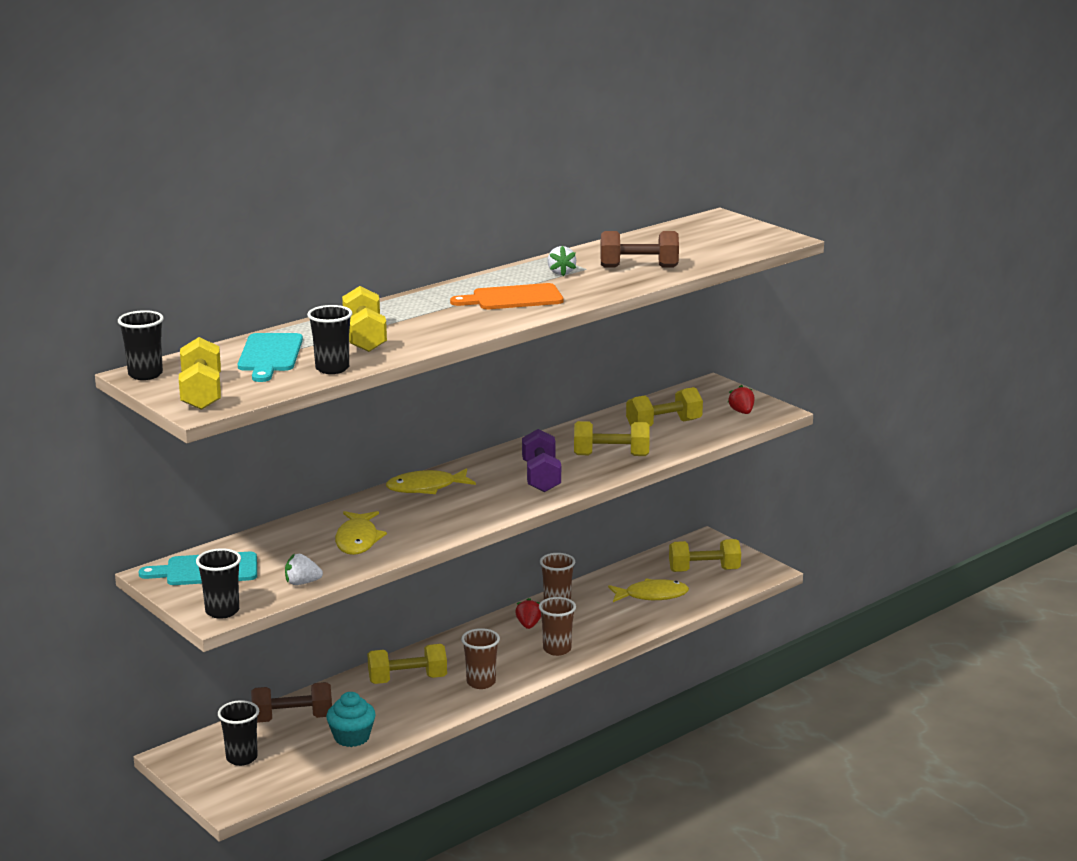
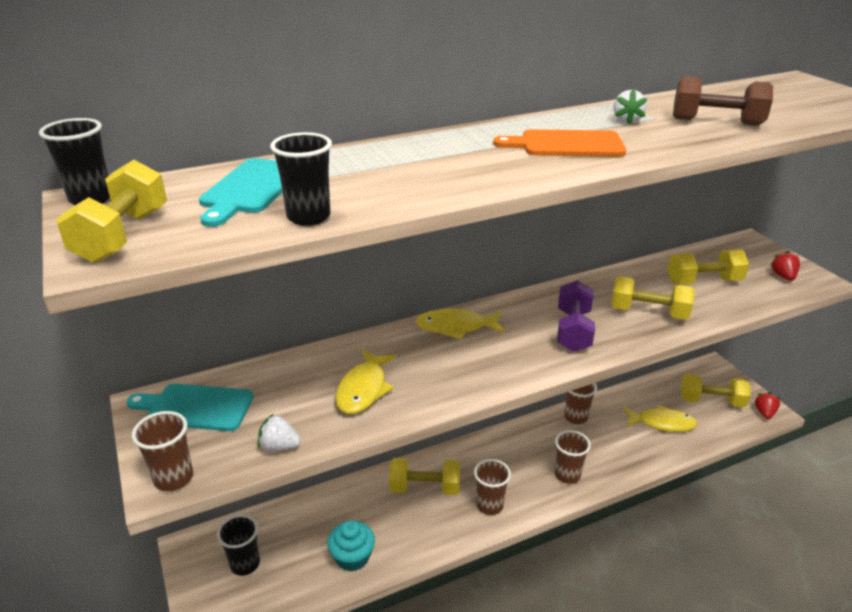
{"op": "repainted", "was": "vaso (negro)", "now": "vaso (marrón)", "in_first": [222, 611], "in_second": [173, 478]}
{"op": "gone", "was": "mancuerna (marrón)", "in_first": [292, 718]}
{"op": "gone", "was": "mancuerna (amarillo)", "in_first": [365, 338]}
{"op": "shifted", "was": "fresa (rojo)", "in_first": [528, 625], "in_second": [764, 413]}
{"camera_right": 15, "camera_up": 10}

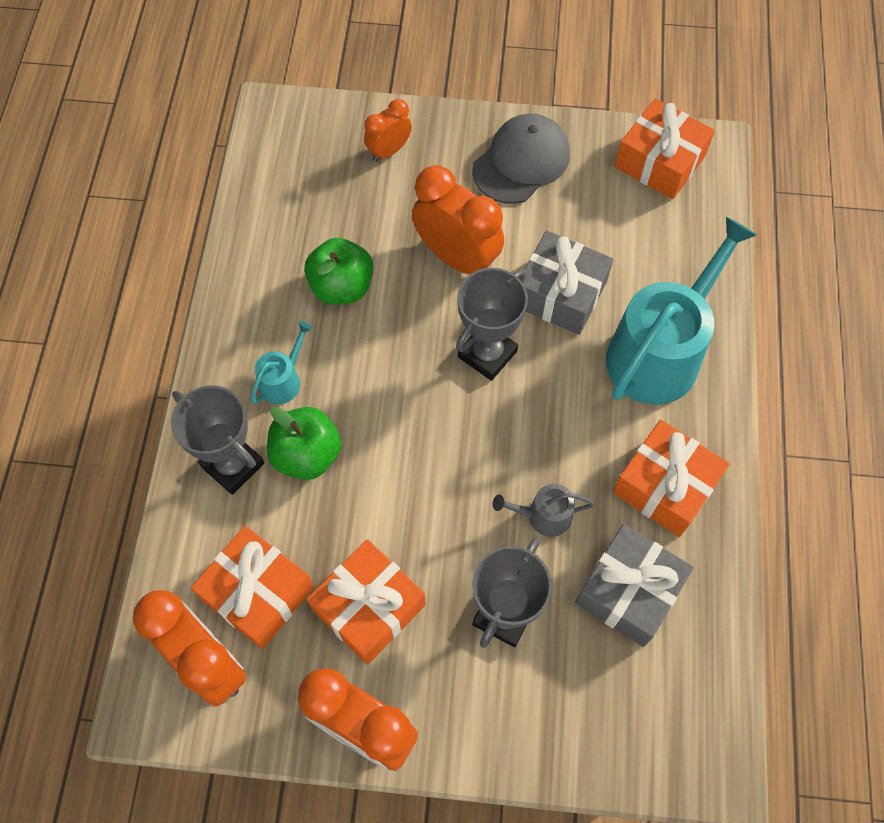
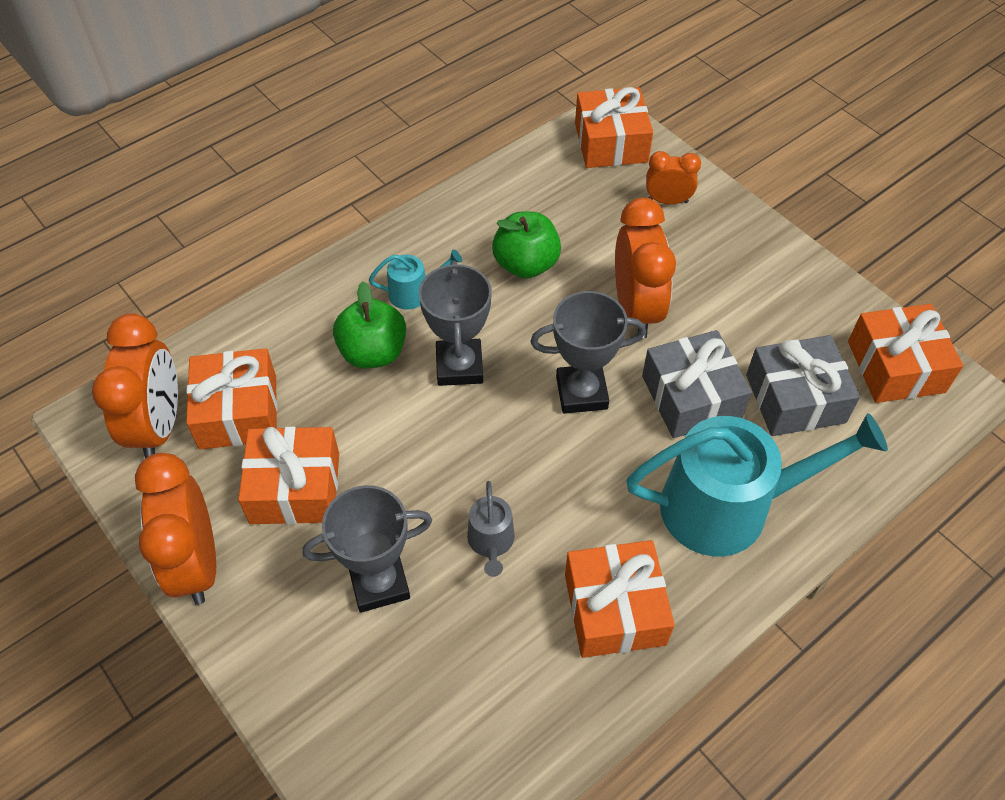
{"op": "shifted", "was": "trofeo (gris)", "in_first": [232, 465], "in_second": [459, 366]}
{"op": "gone", "was": "gorra (gris)", "in_first": [521, 162]}
{"op": "rotated", "was": "regadera (gris)", "in_first": [544, 516], "in_second": [491, 542], "clockwise": -135}
{"op": "shifted", "was": "regalo (gris)", "in_first": [629, 591], "in_second": [795, 398]}
{"op": "new", "now": "regalo (naranja)", "in_second": [611, 142]}
{"camera_right": 45, "camera_up": -10}

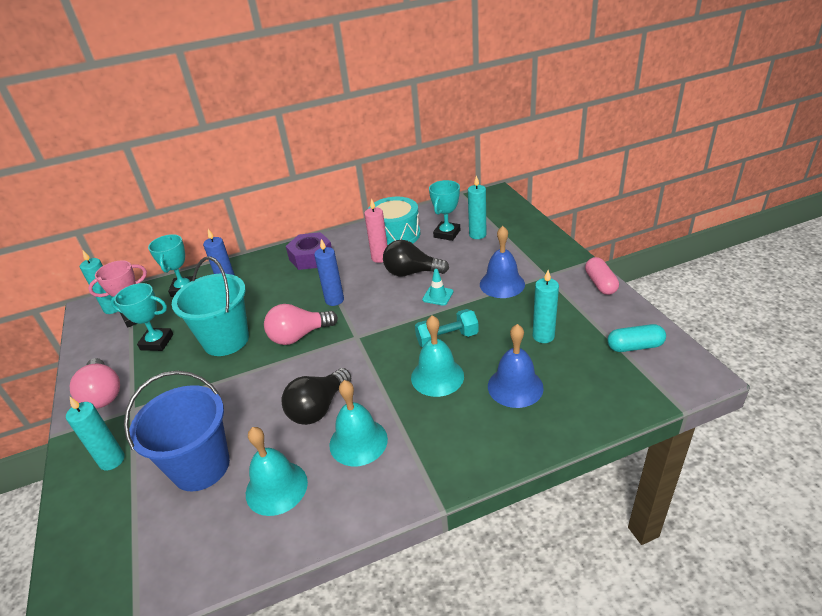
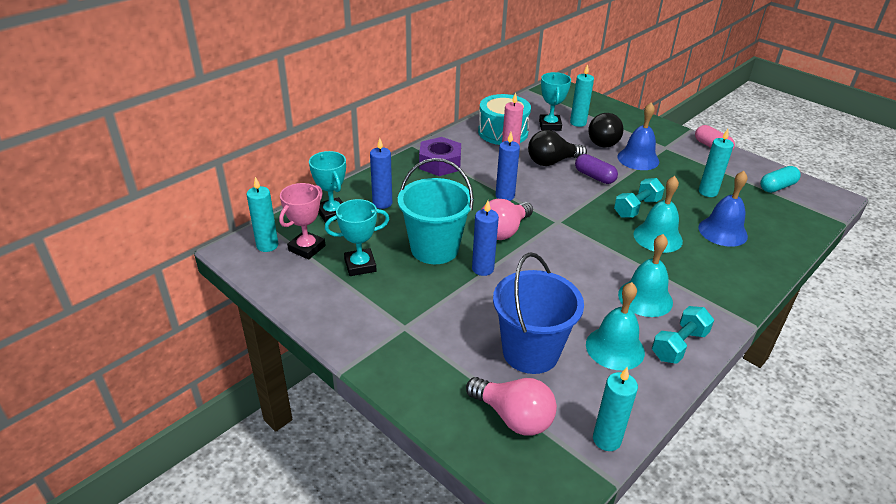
{"op": "shifted", "was": "vela (turquesa)", "in_first": [112, 460], "in_second": [606, 439]}
{"op": "shifted", "was": "bombilla (rosa)", "in_first": [103, 394], "in_second": [513, 417]}
{"op": "shifted", "was": "bombilla (negro)", "in_first": [318, 408], "in_second": [603, 141]}
{"op": "swapped", "was": "cono de tráfico (turquesa)", "now": "cápsula (morado)", "in_first": [438, 296], "in_second": [594, 177]}
{"op": "new", "now": "vela (azul)", "in_second": [482, 269]}
{"op": "new", "now": "mancuerna (turquesa)", "in_second": [679, 345]}
{"camera_right": -30, "camera_up": 0}

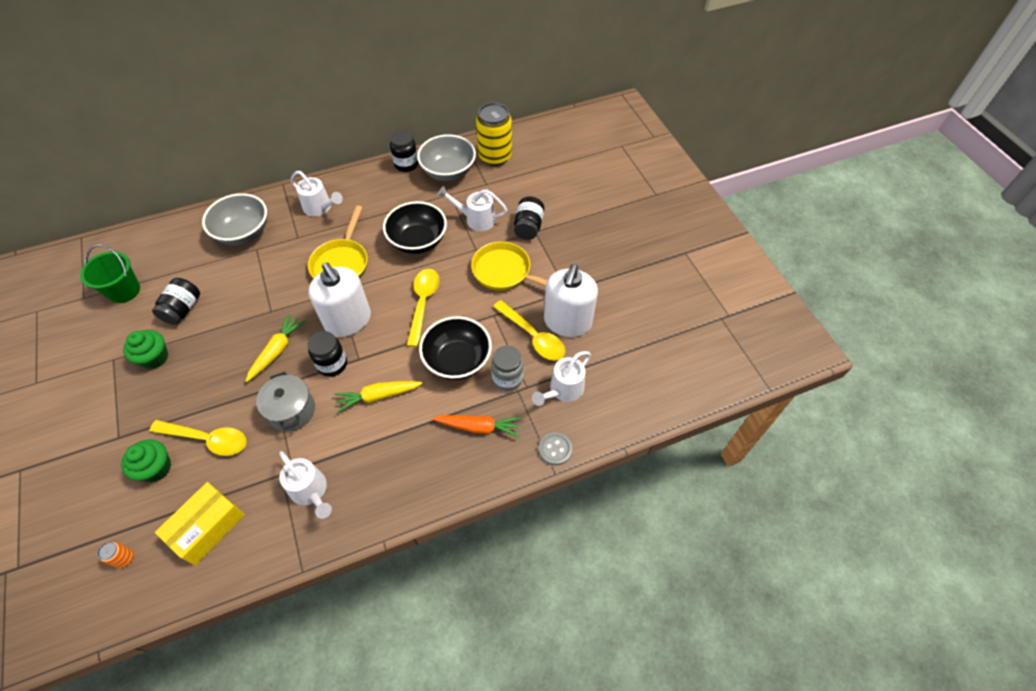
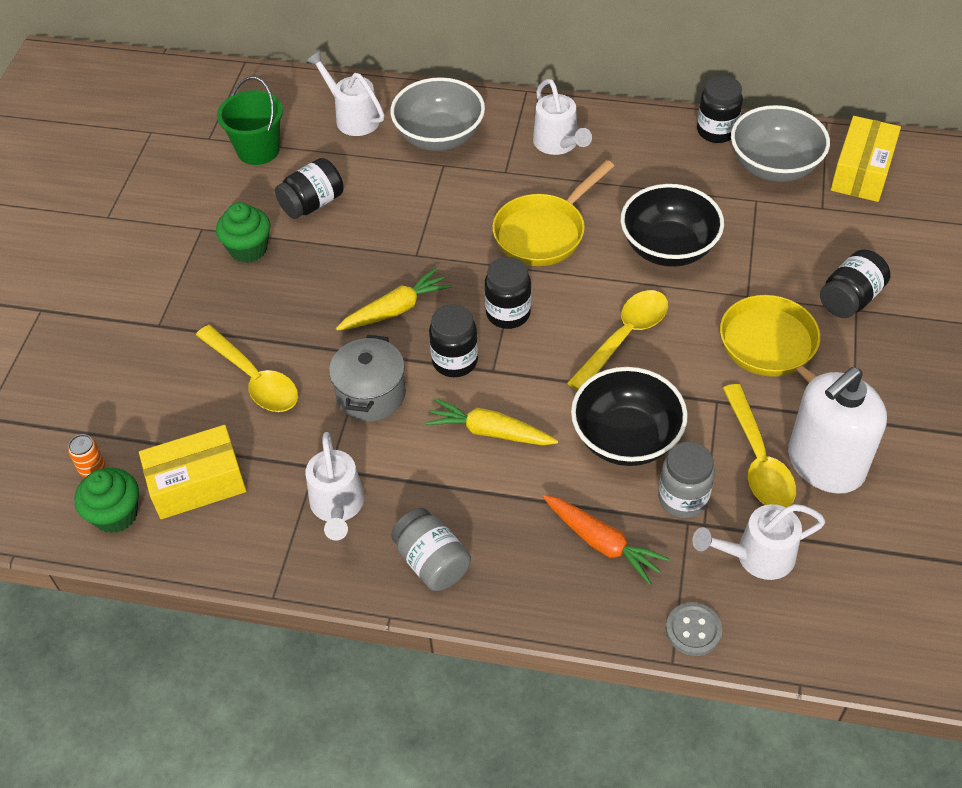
{"op": "shifted", "was": "magdalena (verde)", "in_first": [156, 468], "in_second": [116, 514]}
{"op": "swapped", "was": "dispensador de jabón (blanco)", "now": "tarro (negro)", "in_first": [348, 321], "in_second": [508, 313]}
{"op": "shifted", "was": "regadera (blanco)", "in_first": [476, 219], "in_second": [353, 117]}
{"op": "swapped", "was": "lata (amarillo)", "now": "caja (amarillo)", "in_first": [495, 156], "in_second": [861, 172]}
{"op": "new", "now": "tarro (gris)", "in_second": [432, 562]}
{"camera_right": 35, "camera_up": -5}

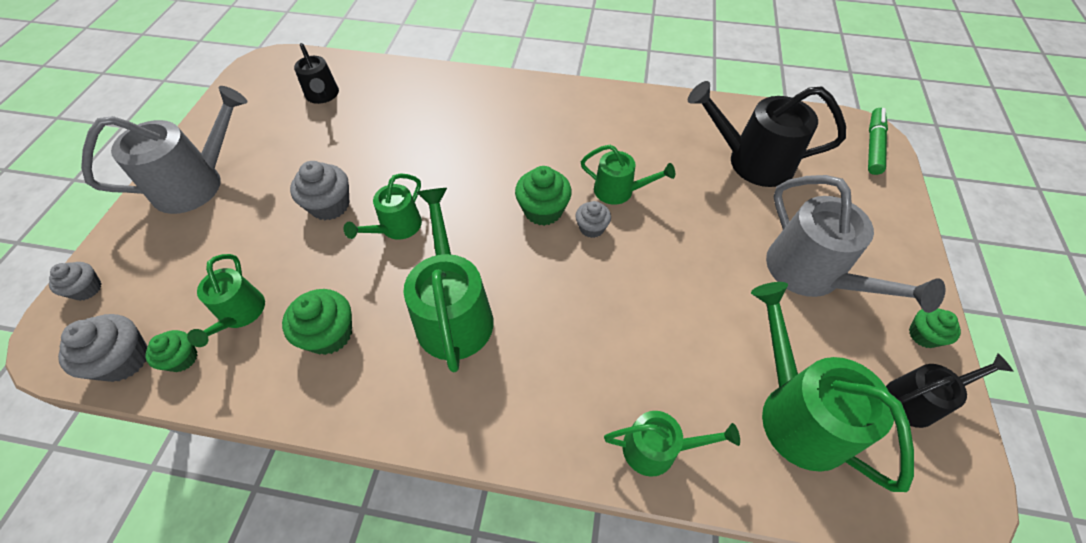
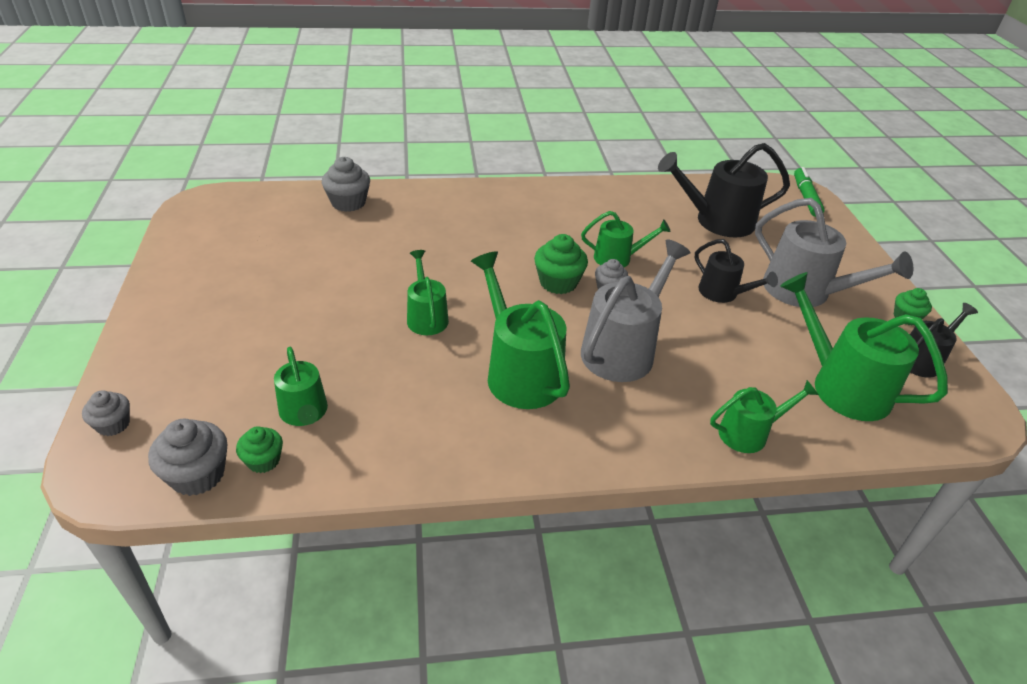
{"op": "shifted", "was": "regadera (gris)", "in_first": [196, 183], "in_second": [622, 350]}
{"op": "gone", "was": "magdalena (verde)", "in_first": [329, 334]}
{"op": "shifted", "was": "magdalena (gris)", "in_first": [330, 205], "in_second": [348, 203]}
{"op": "shifted", "was": "regadera (negro)", "in_first": [323, 95], "in_second": [722, 293]}
{"op": "rotated", "was": "regadera (verde)", "in_first": [397, 227], "in_second": [426, 317], "clockwise": 150}
{"camera_right": -20, "camera_up": -15}

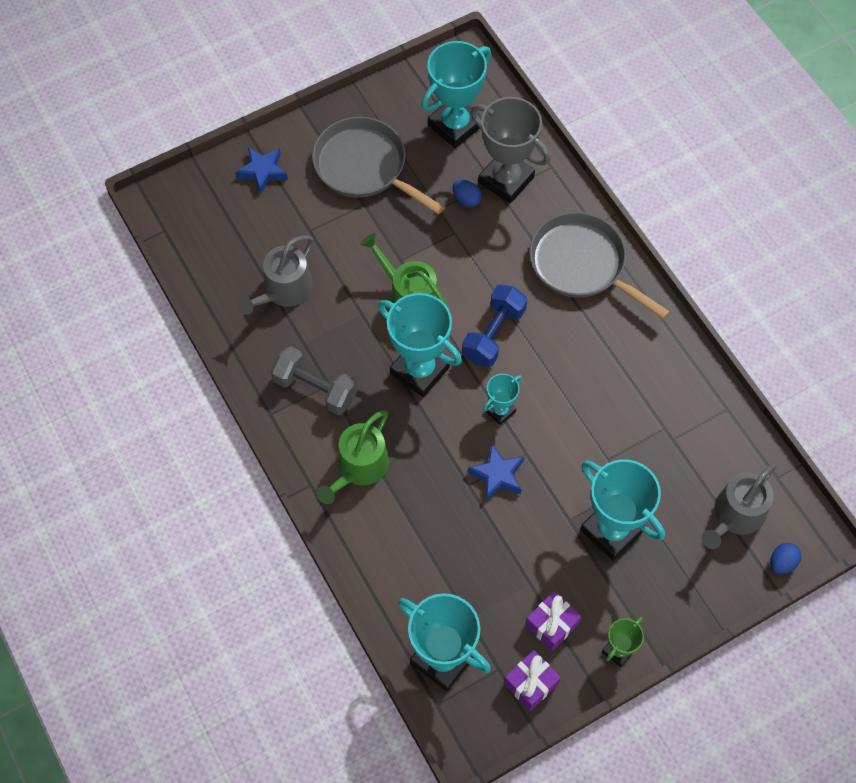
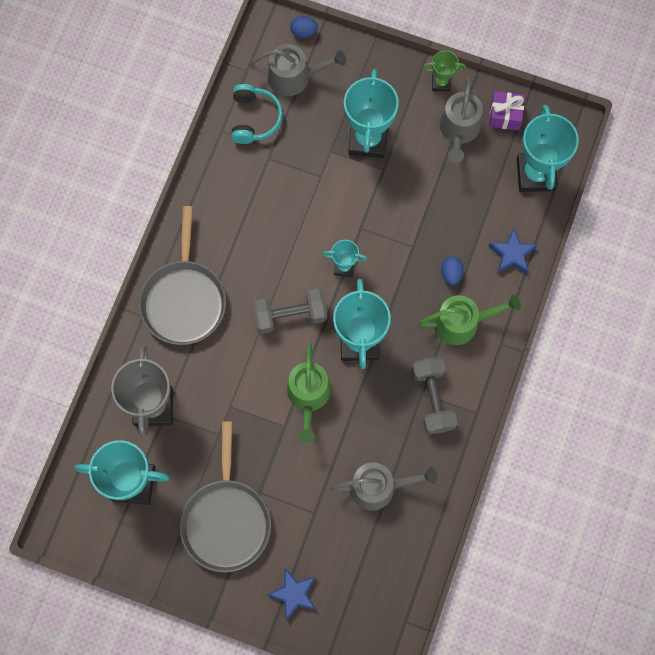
{"op": "shifted", "was": "huevo (azul)", "in_first": [466, 199], "in_second": [451, 273]}
{"op": "repainted", "was": "mancuerna (azul)", "now": "mancuerna (gris)", "in_first": [493, 334], "in_second": [290, 315]}
{"op": "shifted", "was": "estrella (azul)", "in_first": [497, 475], "in_second": [512, 254]}
{"op": "swapped", "was": "regalo (morado)", "now": "regadera (gris)", "in_first": [551, 624], "in_second": [459, 130]}
{"op": "new", "now": "auriculares (turquesa)", "in_second": [254, 118]}
{"camera_right": -130, "camera_up": 10}

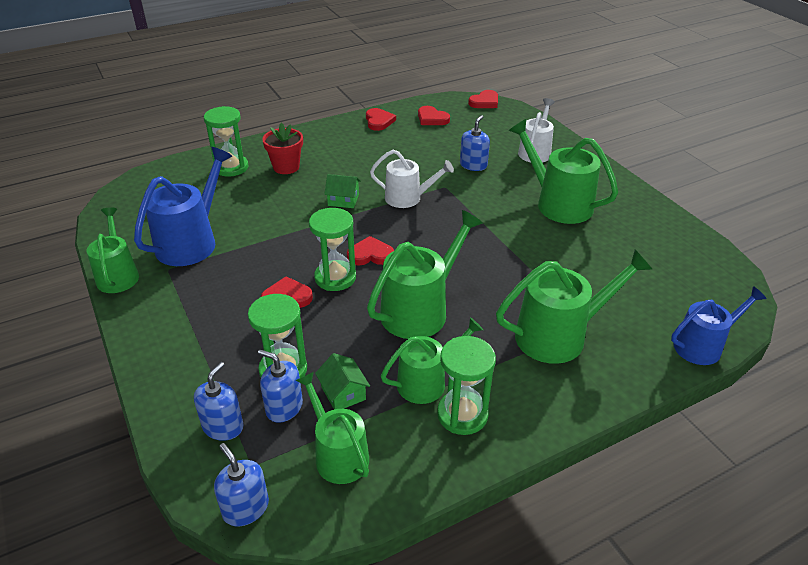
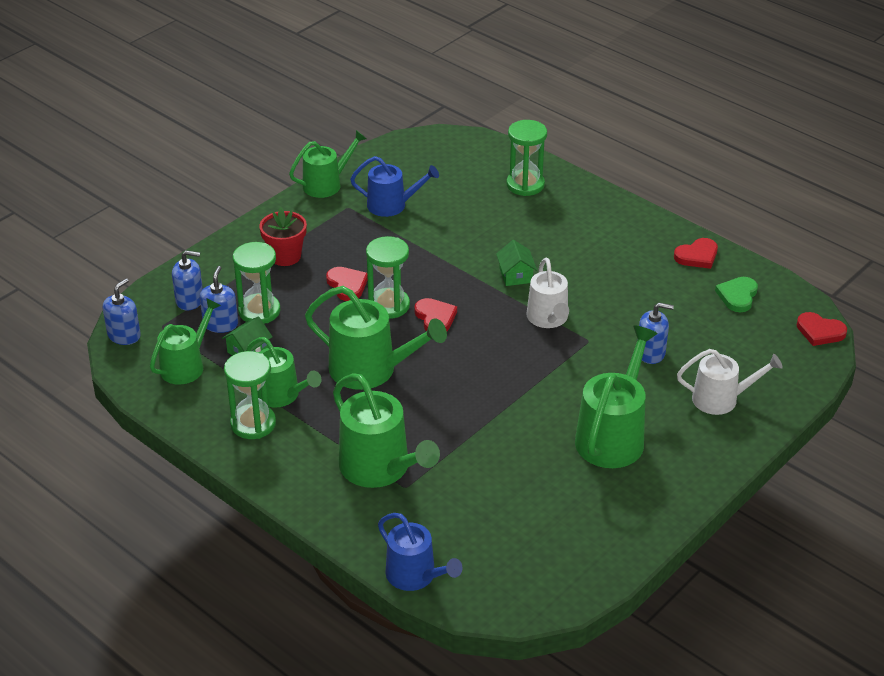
{"op": "scaled", "was": "regadera (azul)", "in_first": [191, 242], "in_second": [391, 205], "ratio": 0.66}
{"op": "shifted", "was": "maceta (rojo)", "in_first": [286, 167], "in_second": [285, 256]}
{"op": "repainted", "was": "corazón (rojo)", "now": "corazón (verde)", "in_first": [432, 118], "in_second": [737, 296]}
{"camera_right": 70, "camera_up": 0}

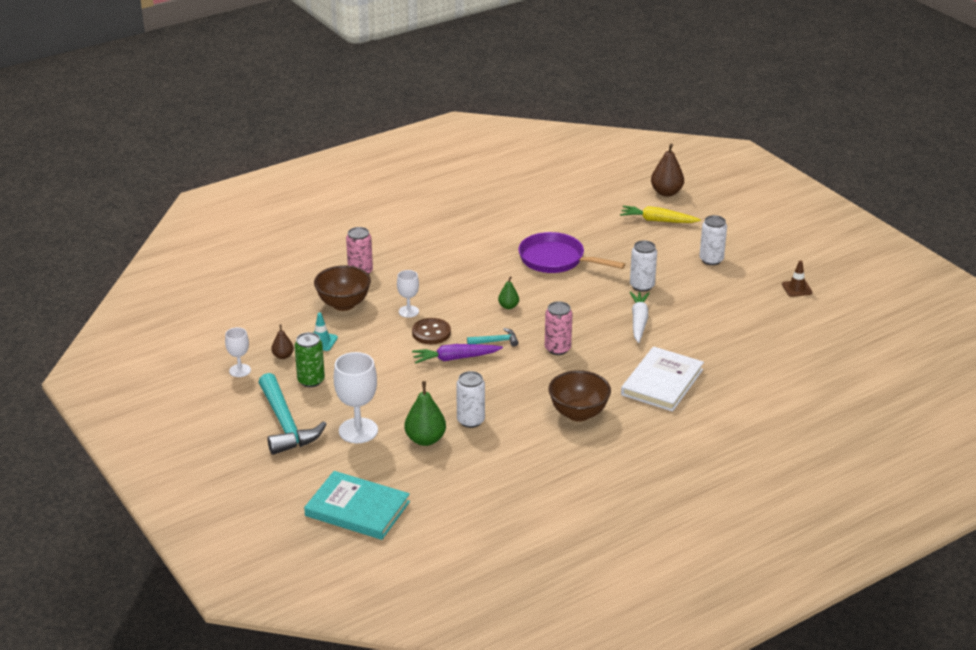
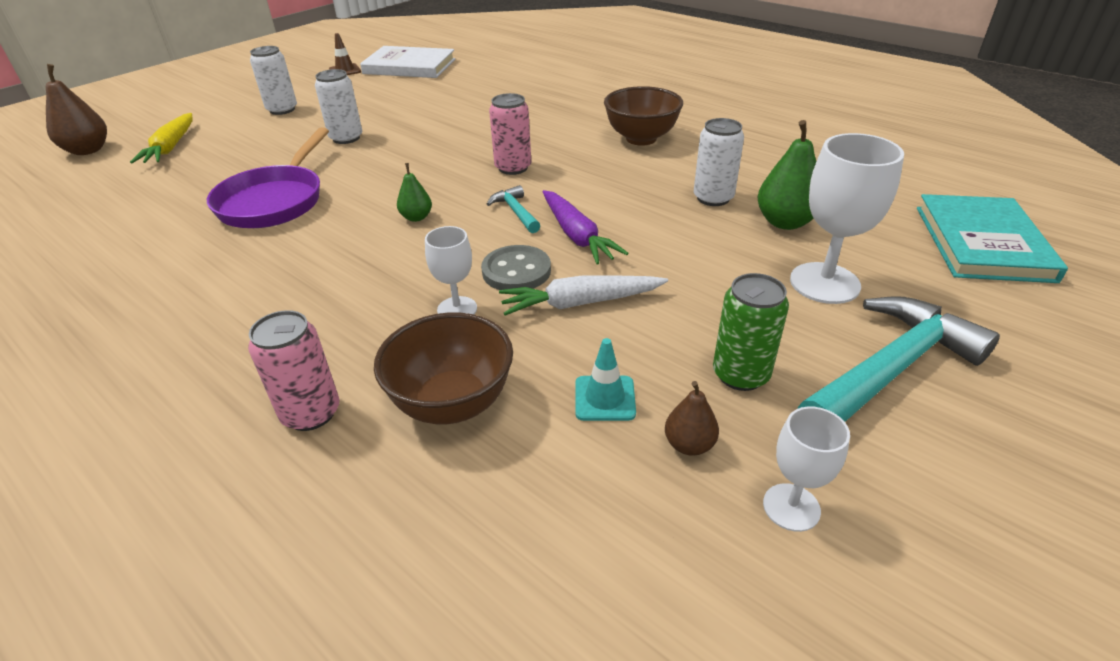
{"op": "repainted", "was": "botón (marrón)", "now": "botón (gris)", "in_first": [431, 333], "in_second": [516, 271]}
{"op": "shifted", "was": "libro (blanco)", "in_first": [662, 382], "in_second": [409, 66]}
{"op": "shifted", "was": "zanahoria (blanco)", "in_first": [639, 321], "in_second": [580, 303]}
{"camera_right": -105, "camera_up": 5}

